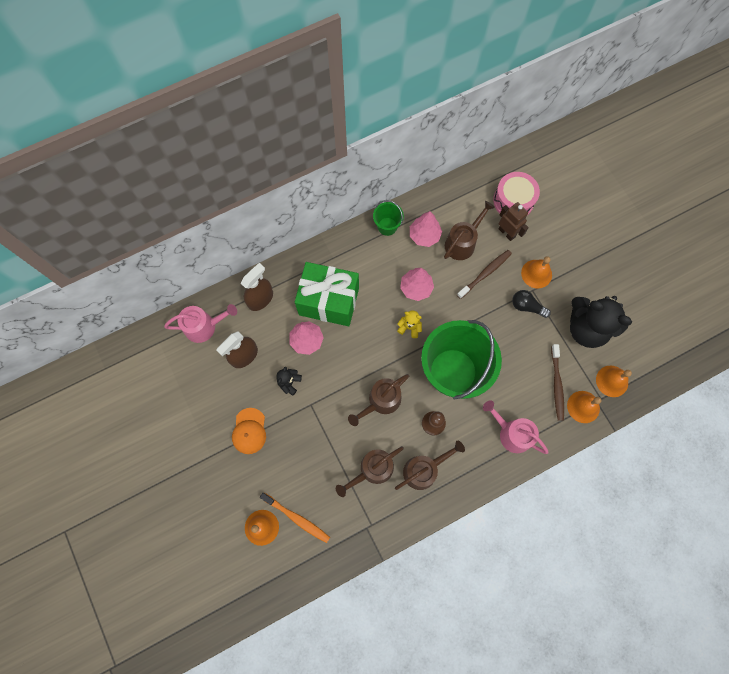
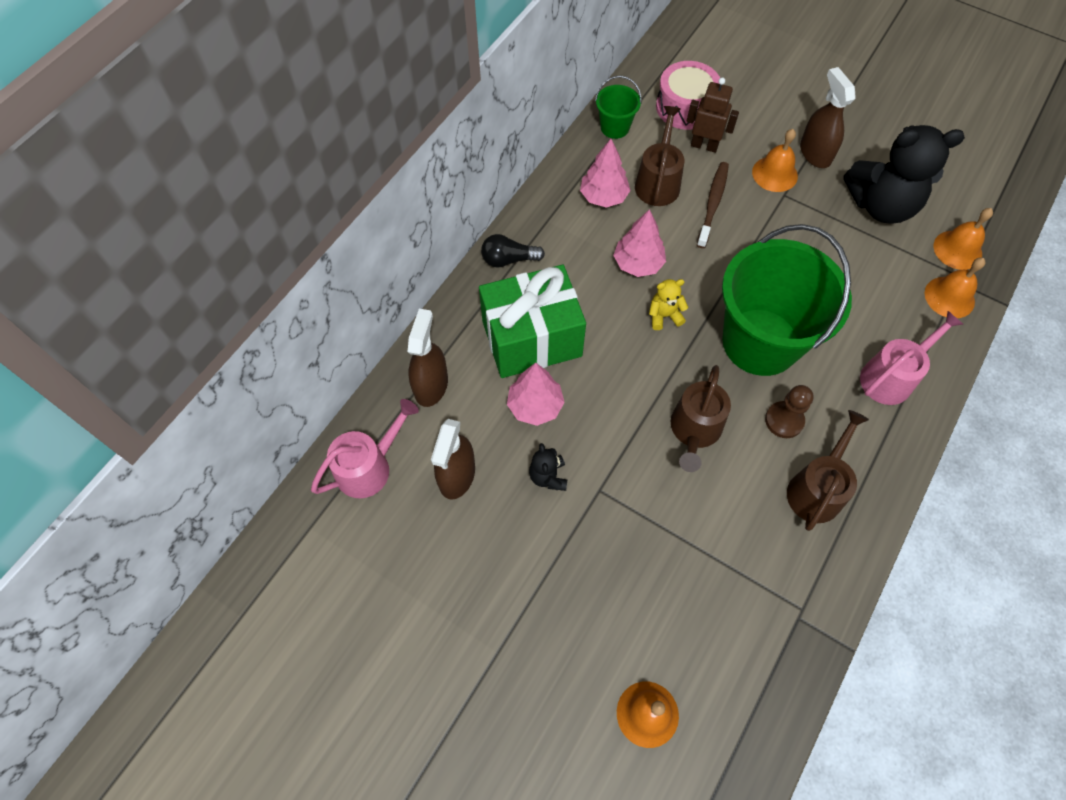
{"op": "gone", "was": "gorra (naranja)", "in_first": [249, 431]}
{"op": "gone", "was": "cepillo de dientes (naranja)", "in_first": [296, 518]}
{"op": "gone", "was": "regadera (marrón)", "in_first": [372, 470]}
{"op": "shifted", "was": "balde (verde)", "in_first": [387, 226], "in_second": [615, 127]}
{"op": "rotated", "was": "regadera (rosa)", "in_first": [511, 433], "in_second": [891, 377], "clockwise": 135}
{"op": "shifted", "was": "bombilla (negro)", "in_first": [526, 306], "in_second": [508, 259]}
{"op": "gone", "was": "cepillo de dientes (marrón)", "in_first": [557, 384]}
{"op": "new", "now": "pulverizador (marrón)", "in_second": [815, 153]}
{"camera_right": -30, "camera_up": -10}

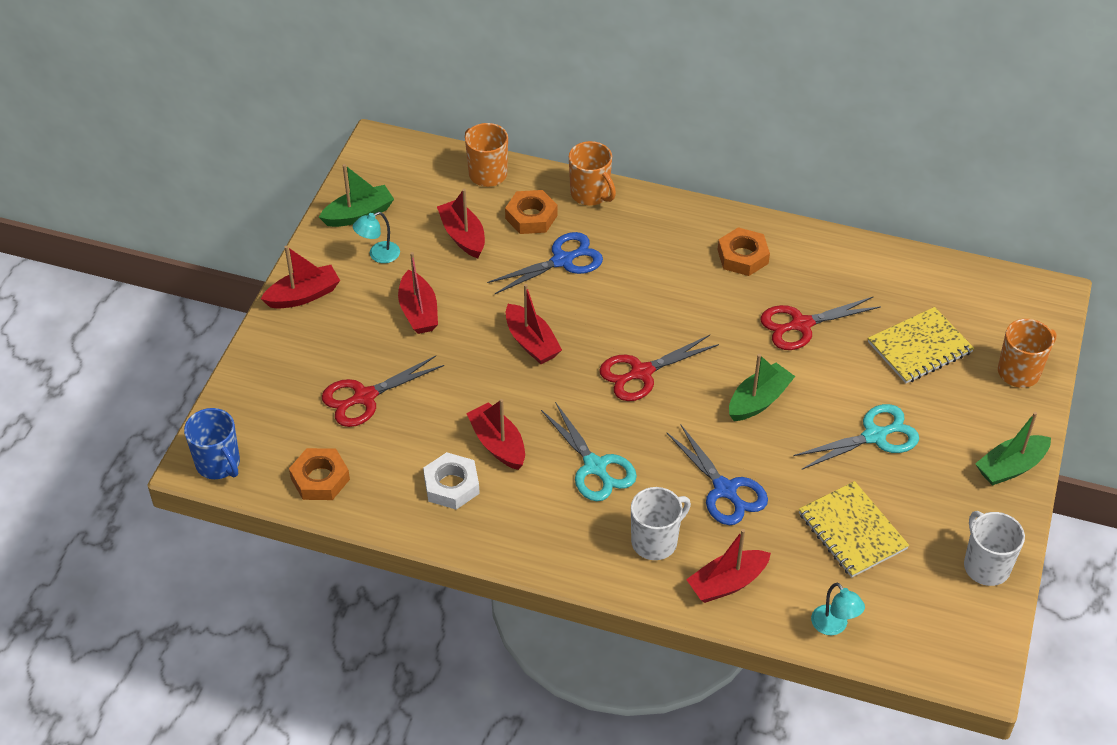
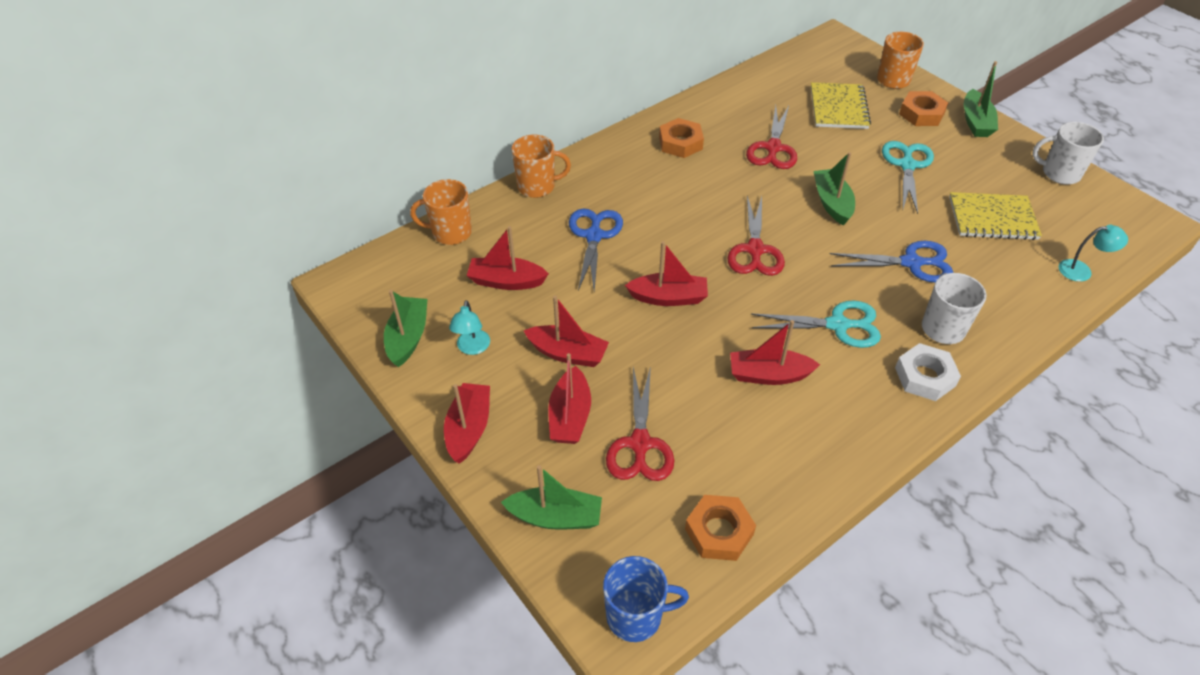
{"op": "shifted", "was": "tuerca (blanco)", "in_first": [451, 485], "in_second": [924, 377]}
{"op": "shifted", "was": "tuerca (naranja)", "in_first": [531, 217], "in_second": [921, 113]}
{"op": "shifted", "was": "barco (rojo)", "in_first": [727, 583], "in_second": [570, 416]}
{"op": "new", "now": "barco (verde)", "in_second": [555, 517]}
{"camera_right": -55, "camera_up": 0}

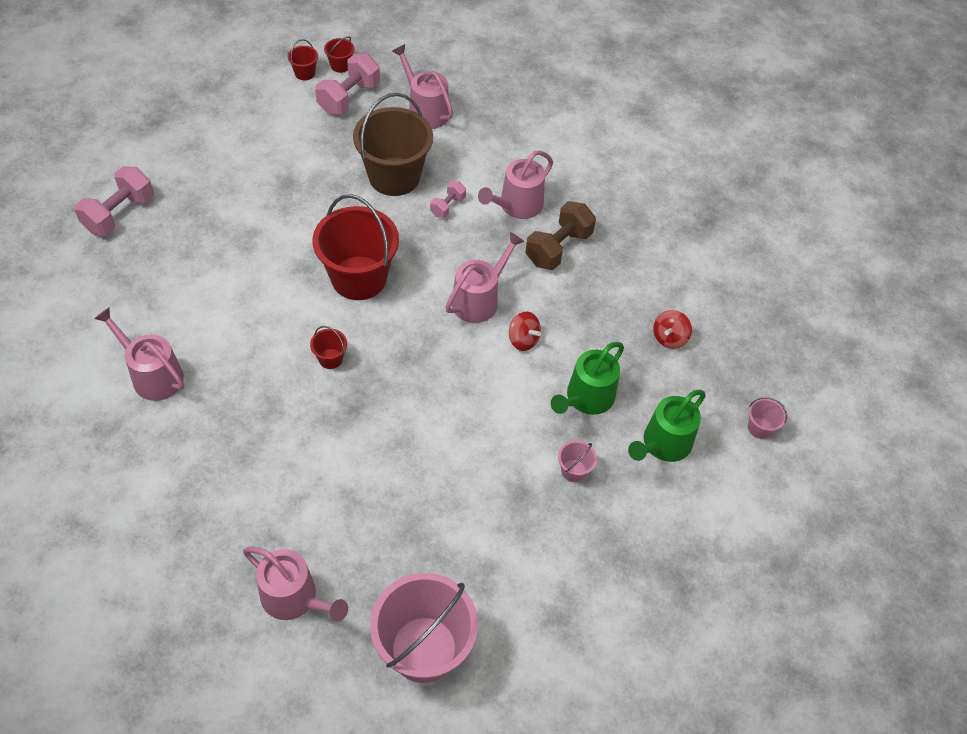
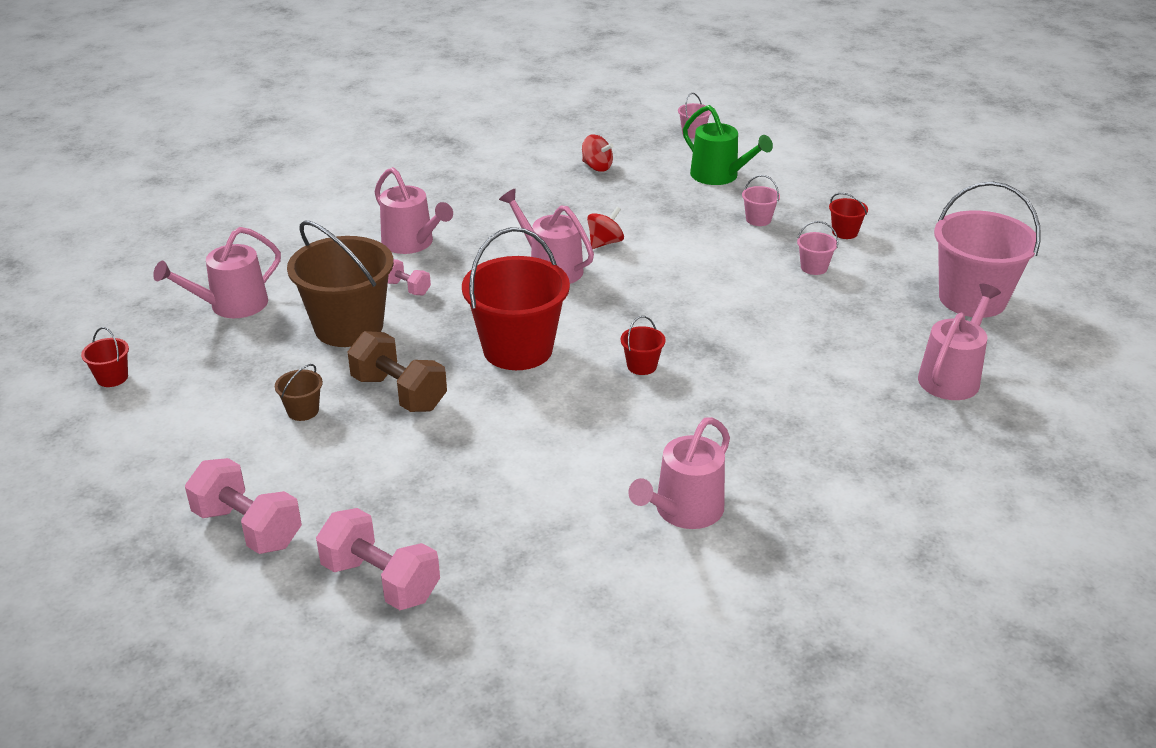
{"op": "shifted", "was": "balde (rojo)", "in_first": [305, 73], "in_second": [844, 232]}
{"op": "shifted", "was": "mancuerna (rosa)", "in_first": [349, 98], "in_second": [248, 528]}
{"op": "shifted", "was": "mancuerna (marrón)", "in_first": [558, 248], "in_second": [399, 393]}
{"op": "gone", "was": "regadera (verde)", "in_first": [586, 398]}
{"op": "new", "now": "balde (marrón)", "in_second": [303, 411]}
{"op": "new", "now": "balde (rosa)", "in_second": [814, 267]}
{"camera_right": -85, "camera_up": -20}

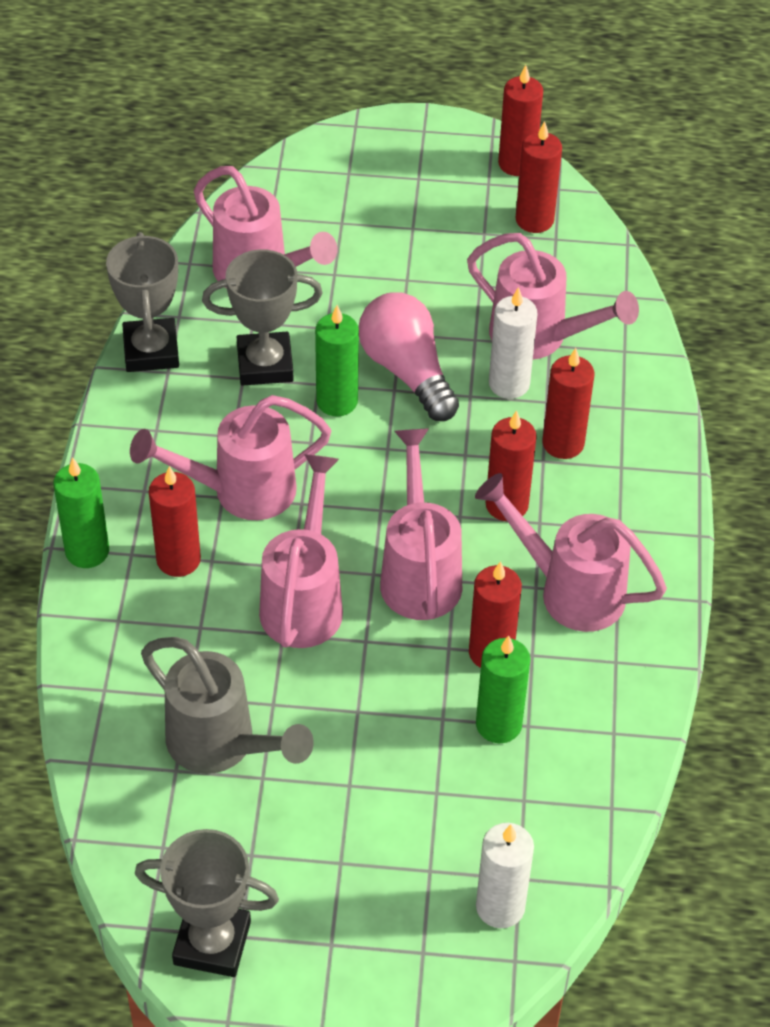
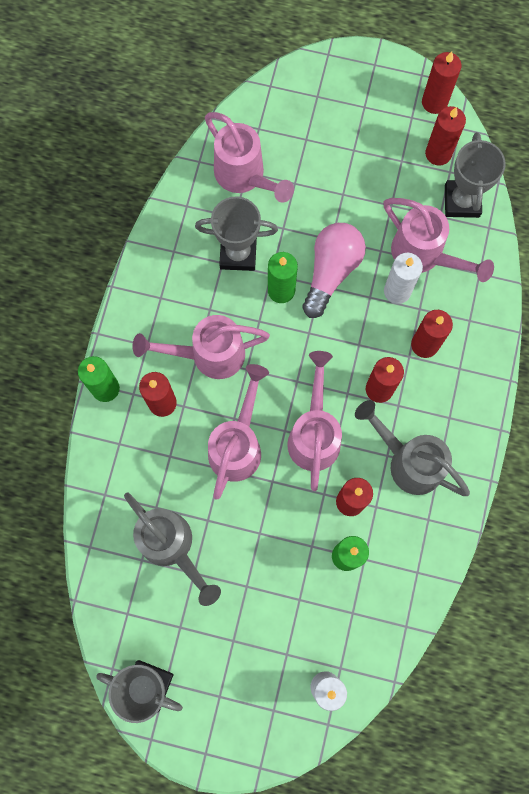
{"op": "shifted", "was": "trofeo (gris)", "in_first": [151, 351], "in_second": [462, 201]}
{"op": "rotated", "was": "bombilla (rosa)", "in_first": [407, 371], "in_second": [331, 271], "clockwise": 45}
{"op": "repainted", "was": "regadera (rosa)", "now": "regadera (gris)", "in_first": [568, 590], "in_second": [408, 461]}
{"camera_right": 10, "camera_up": 25}

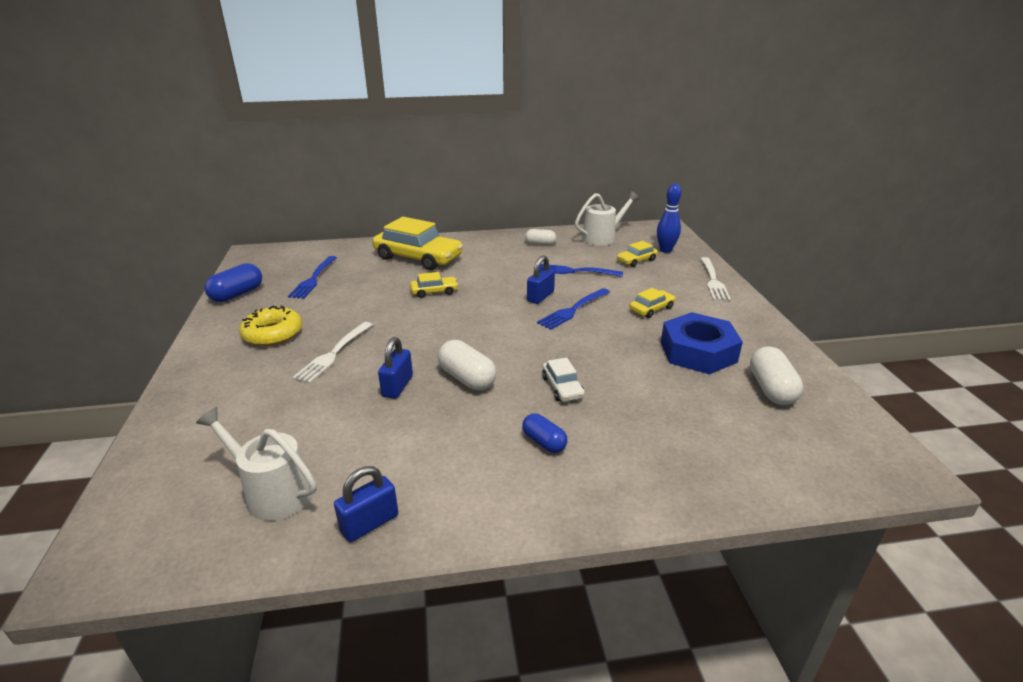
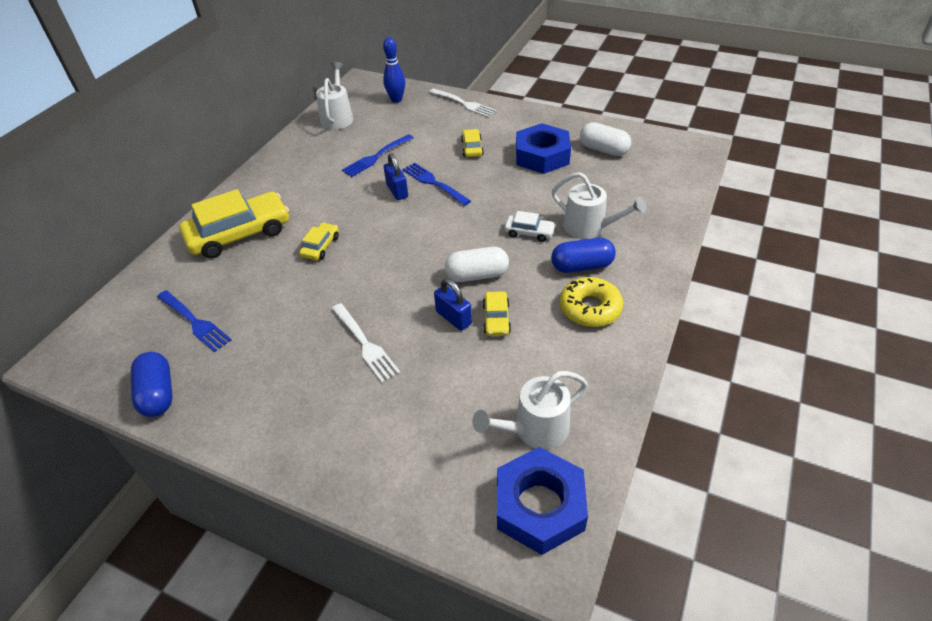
{"op": "shifted", "was": "rosquilla (amarillo)", "in_first": [273, 334], "in_second": [590, 308]}
{"op": "gone", "was": "candado (azul)", "in_first": [369, 523]}
{"op": "scaled", "was": "cápsula (azul)", "in_first": [544, 442], "in_second": [581, 266], "ratio": 1.57}
{"op": "gone", "was": "cápsula (blanco)", "in_first": [540, 244]}
{"op": "rotated", "was": "tenedor (azul)", "in_first": [573, 309], "in_second": [434, 183], "clockwise": 150}
{"op": "shifted", "was": "coche (amarillo)", "in_first": [636, 260], "in_second": [496, 319]}
{"op": "new", "now": "tuerca (azul)", "in_second": [539, 506]}
{"op": "new", "now": "regadera (blanco)", "in_second": [589, 227]}
{"camera_right": -55, "camera_up": 15}

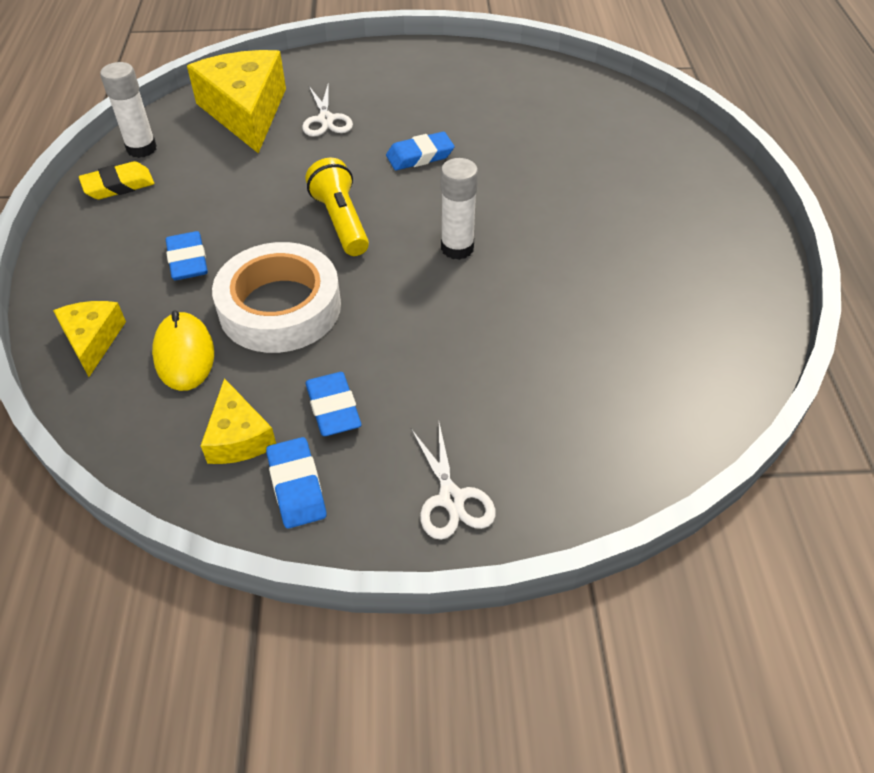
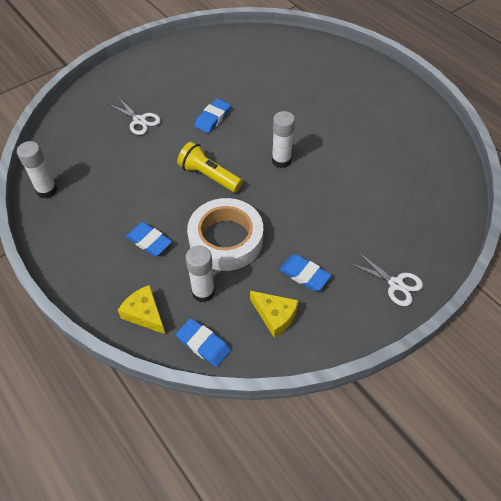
{"op": "gone", "was": "goma de borrar (amarillo)", "in_first": [118, 185]}
{"op": "swapped", "was": "ratón (amarillo)", "now": "barra de pegamento (blanco)", "in_first": [184, 354], "in_second": [203, 292]}
{"op": "gone", "was": "queso (amarillo)", "in_first": [246, 112]}
{"op": "shifted", "was": "goma de borrar (azul)", "in_first": [296, 486], "in_second": [203, 344]}
{"camera_right": -35, "camera_up": 5}

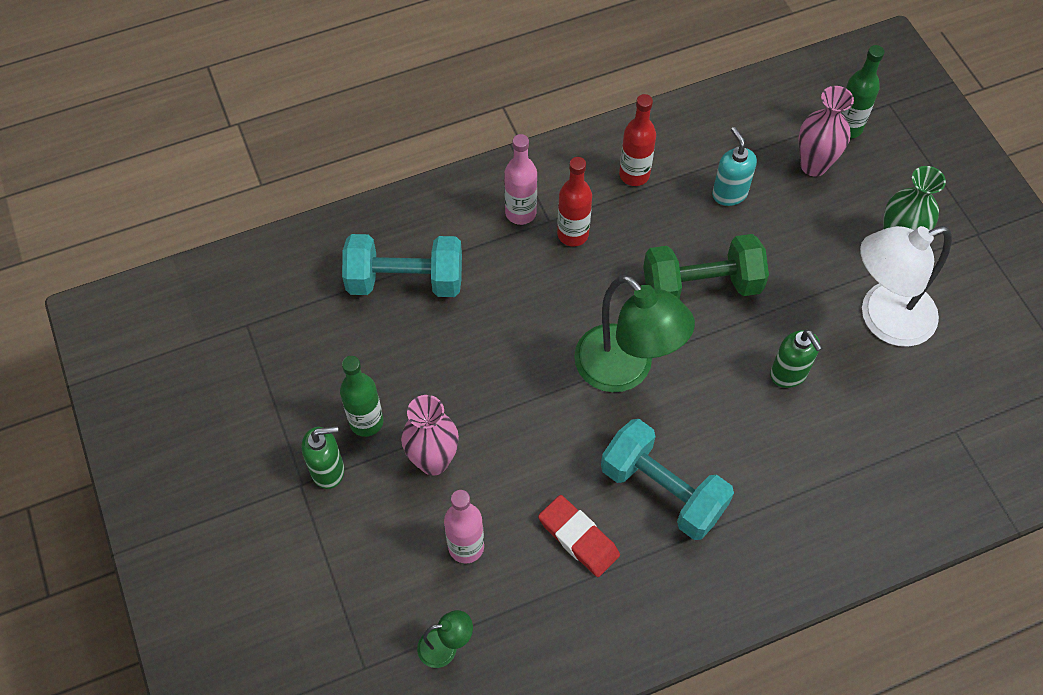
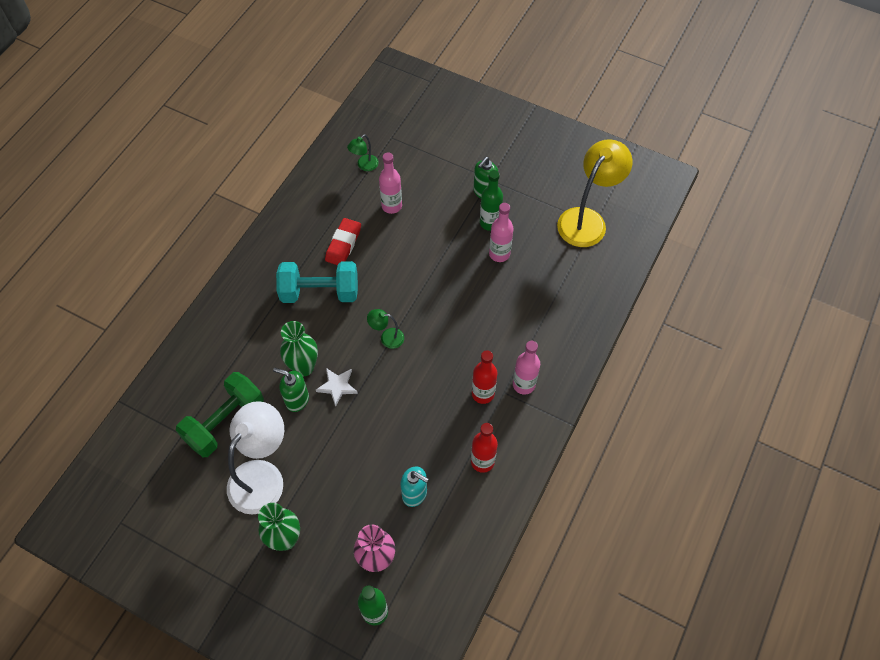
{"op": "gone", "was": "mancuerna (turquesa)", "in_first": [405, 281]}
{"op": "gone", "was": "florero (rosa)", "in_first": [433, 461]}
{"op": "rotated", "was": "goma de borrar (rojo)", "in_first": [578, 538], "in_second": [343, 244], "clockwise": -75}
{"op": "scaled", "was": "lámpara (verde)", "in_first": [625, 370], "in_second": [387, 337], "ratio": 0.45}
{"op": "shifted", "was": "mancuerna (verde)", "in_first": [701, 286], "in_second": [225, 422]}
{"op": "new", "now": "florero (verde)", "in_second": [304, 367]}
{"op": "new", "now": "estrella (blanco)", "in_second": [337, 386]}
{"op": "new", "now": "botella (rosa)", "in_second": [499, 254]}
{"op": "new", "now": "lámpara (amarillo)", "in_second": [587, 220]}
{"camera_right": 140, "camera_up": 0}

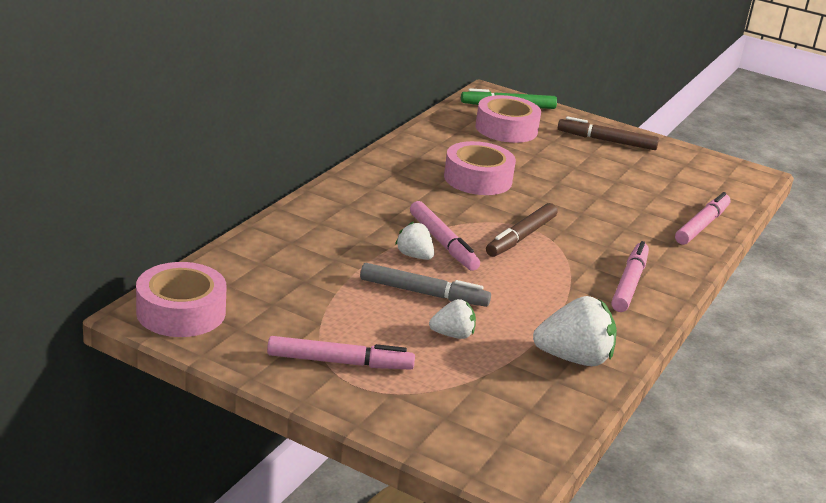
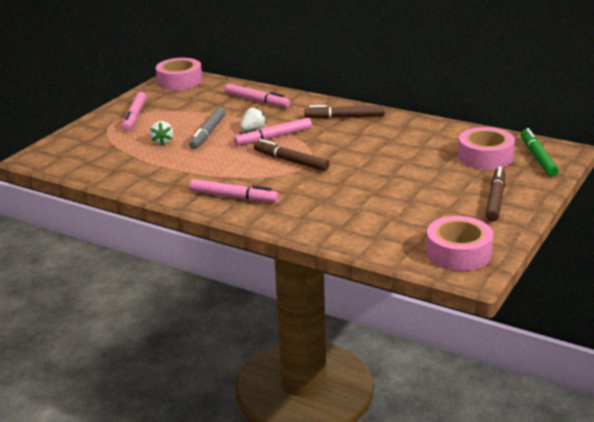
{"op": "shifted", "was": "cinta adhesiva (rosa)", "in_first": [478, 179], "in_second": [458, 253]}
{"op": "gone", "was": "fresa (blanco)", "in_first": [574, 358]}
{"op": "shifted", "was": "rotulador (rosa)", "in_first": [701, 225], "in_second": [257, 101]}
{"op": "new", "now": "rotulador (marrón)", "in_second": [344, 117]}
{"camera_right": 95, "camera_up": 0}

